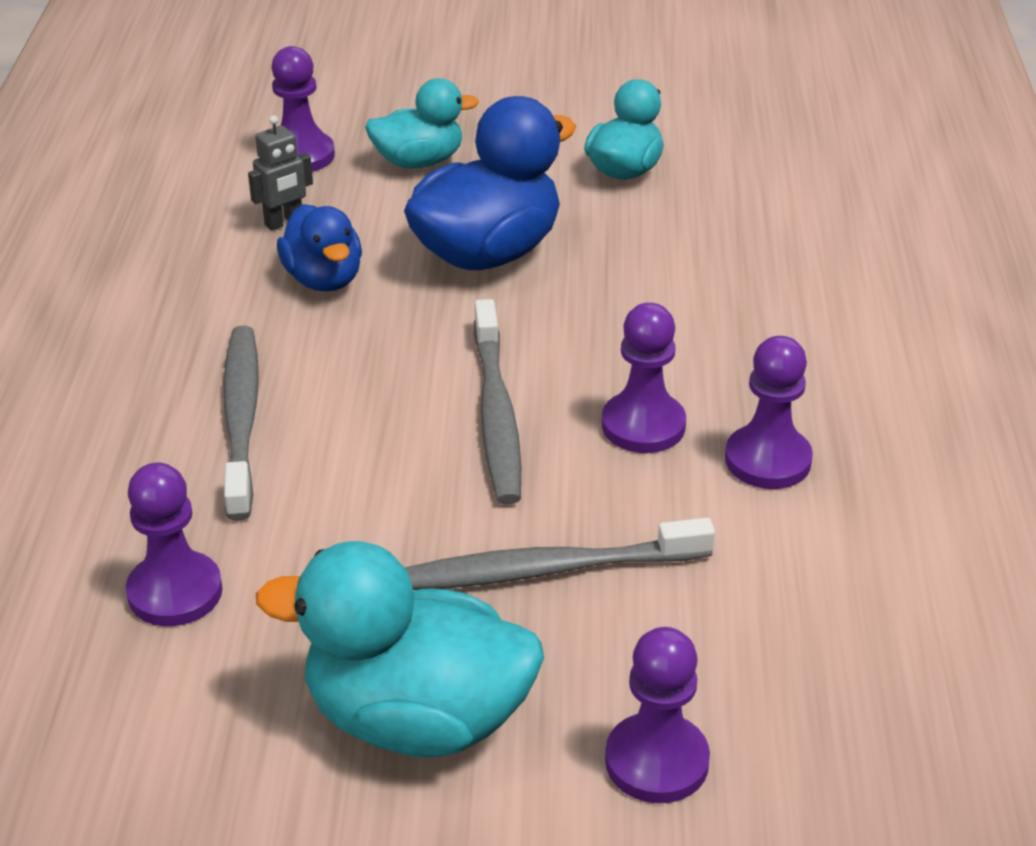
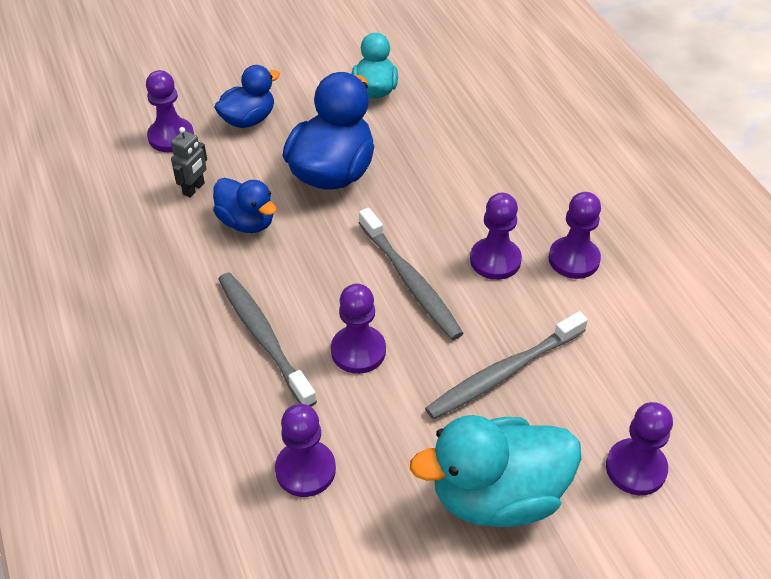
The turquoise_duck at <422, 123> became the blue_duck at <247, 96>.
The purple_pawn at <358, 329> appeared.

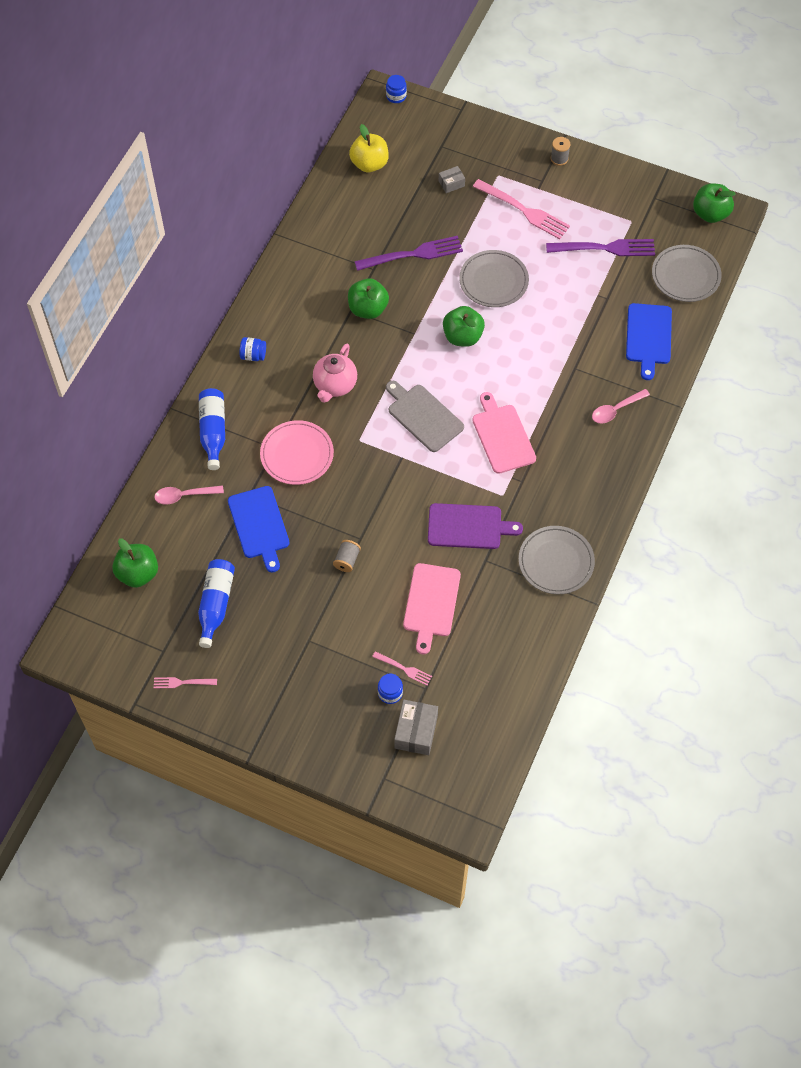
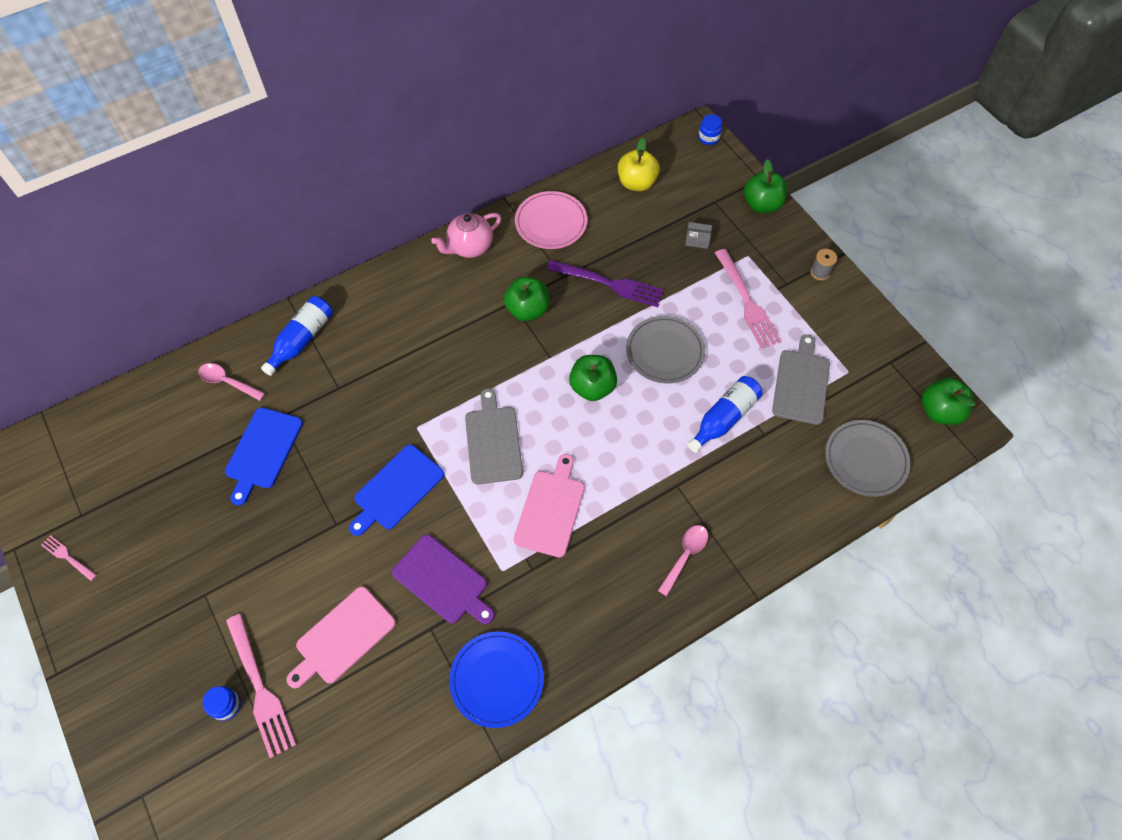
The purple_fork at <600, 247> was replaced by the grey_cutting_board at <801, 379>.
The blue_cutting_board moved from <649, 341> to <396, 490>.
The blue_jar at <253, 349> disappeared.
The pink_teapot moved from <335, 373> to <466, 235>.
The pink_spoon at <621, 406> turned 120 degrees clockwise.
The pink_plate moved from <297, 452> to <551, 220>.
The grey_plate at <557, 560> became the blue_plate at <496, 680>.
The green_apple moved from <135, 563> to <765, 186>.
The grey_spool at <347, 556> disappeared.
The blue_bottle moved from <216, 603> to <724, 414>.
The pink_fork at <402, 668> changed to 1.97 times the size.
The grey_box at <416, 727> disappeared.

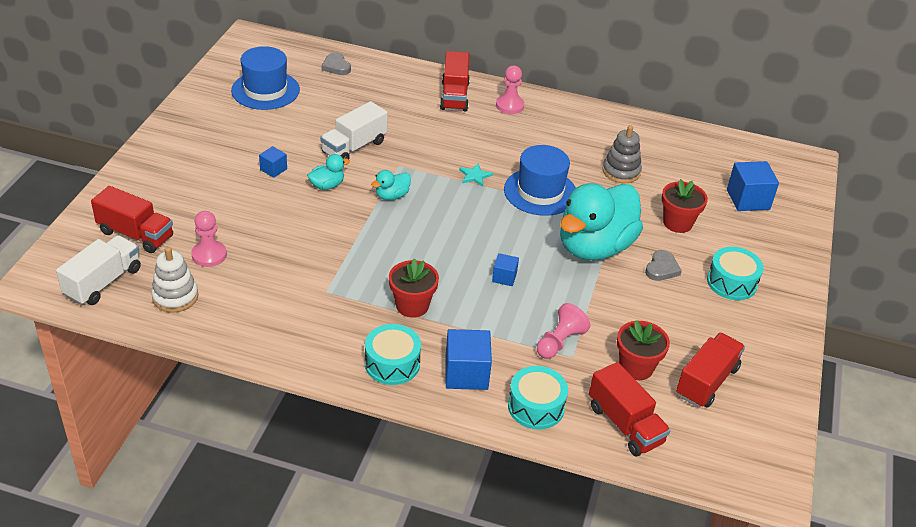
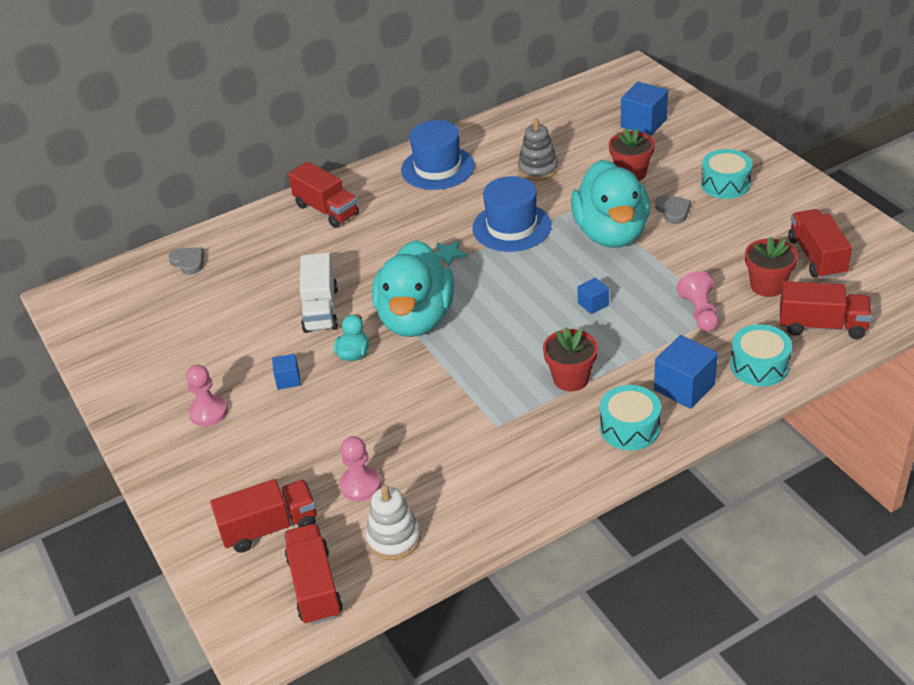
The blue_hat moved from <265, 78> to <438, 155>.
The grey_heart at <336, 63> turned 150 degrees counterclockwise.
The pink_pawn moved from <510, 90> to <207, 395>.
The turquoise_duck at <391, 185> changed to 2.45 times the size.
The white_truck at <98, 270> became the red_truck at <313, 574>.

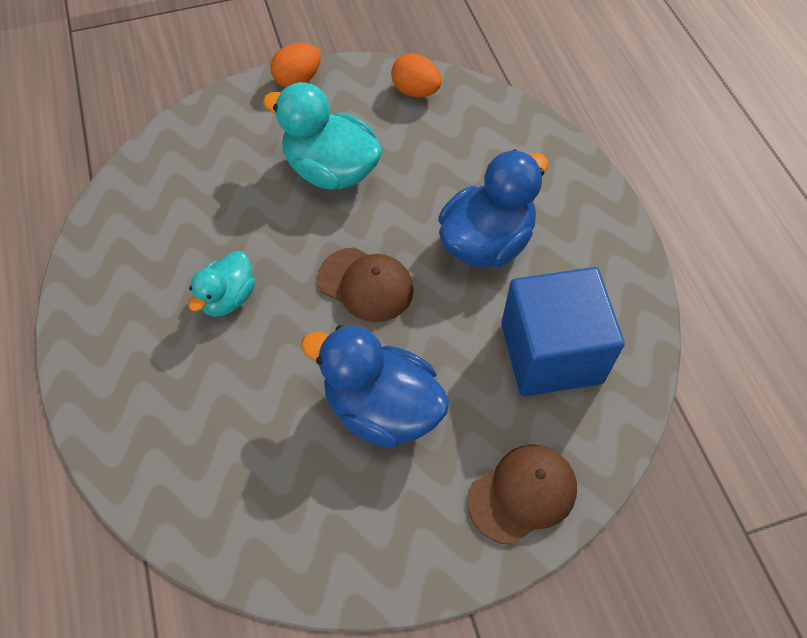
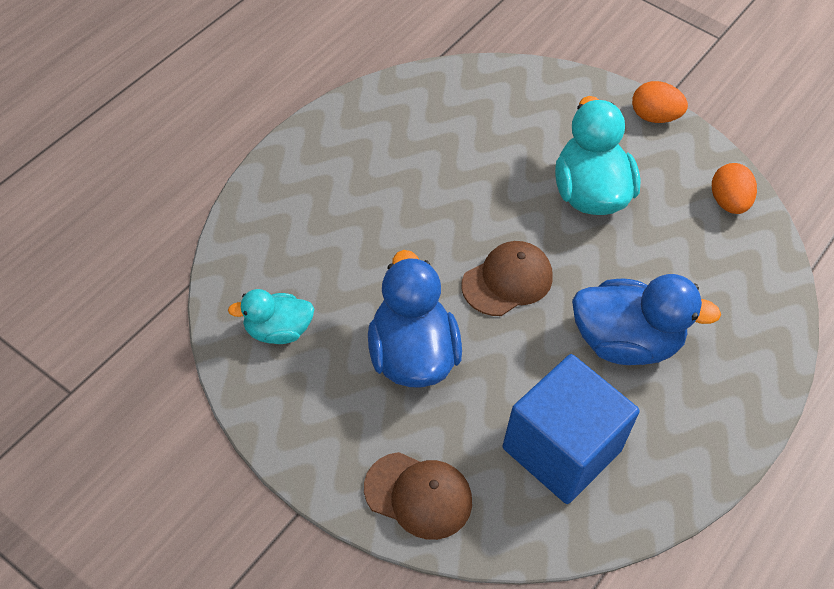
The brown_cap at <366, 284> turned 120 degrees counterclockwise.
The turquoise_duck moved from <222, 284> to <271, 316>.

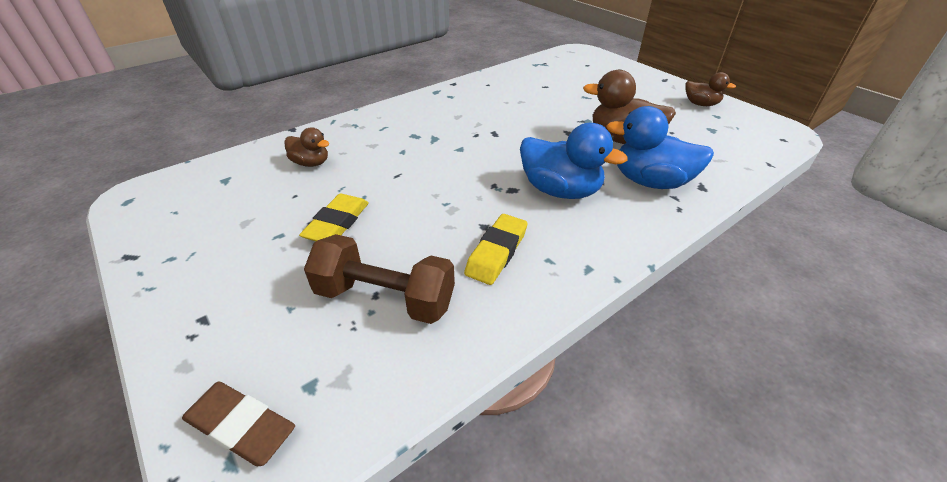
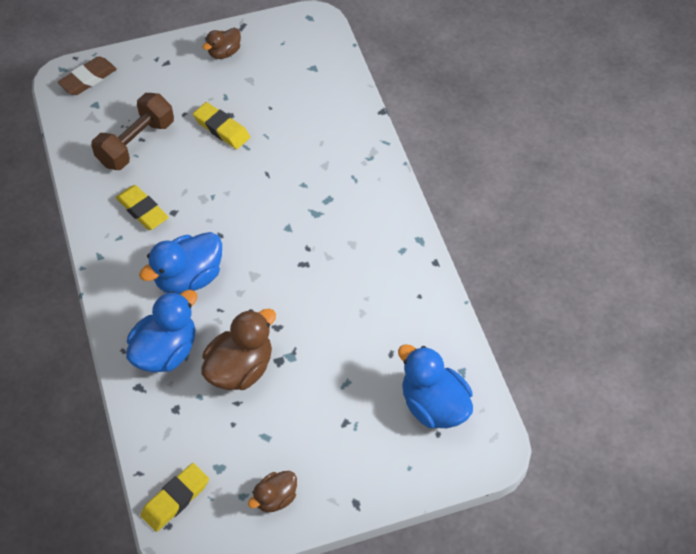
The brown_duck moved from <306, 147> to <222, 43>.
The blue_duck at <435, 386> appeared.
The yellow_eraser at <174, 497> appeared.

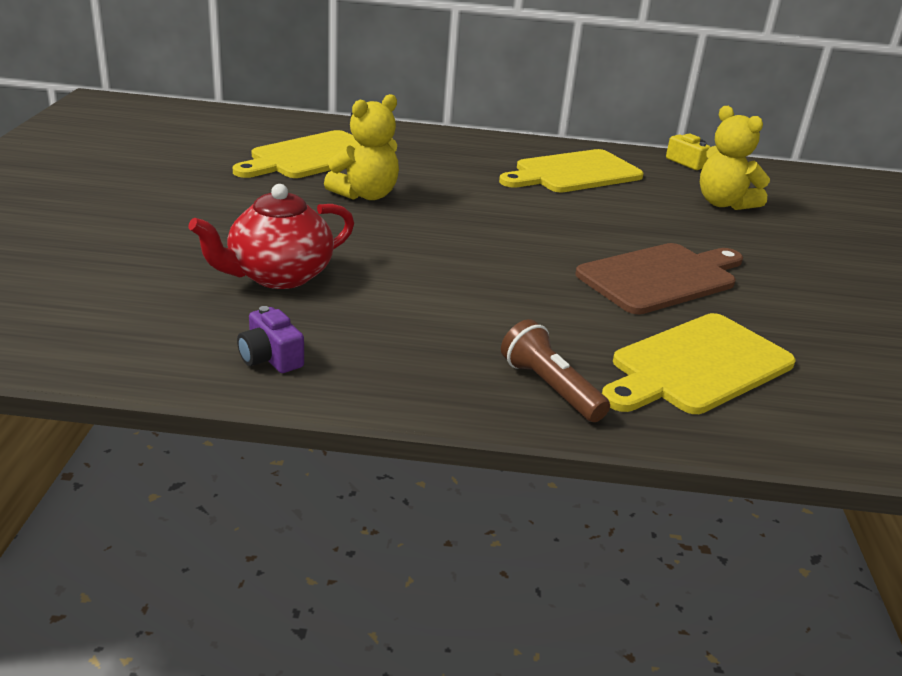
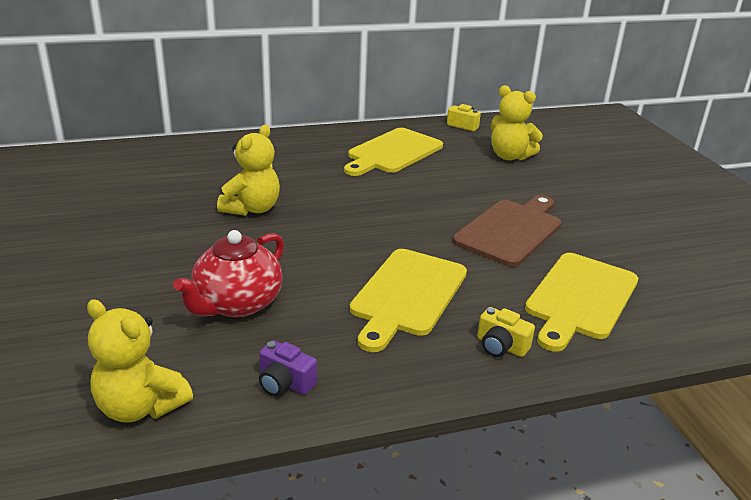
The yellow_cutting_board moved from <295, 154> to <408, 300>.
The brown_flashlight at <555, 370> was replaced by the yellow_camera at <506, 332>.
The yellow_teddy_bear at <140, 361> appeared.

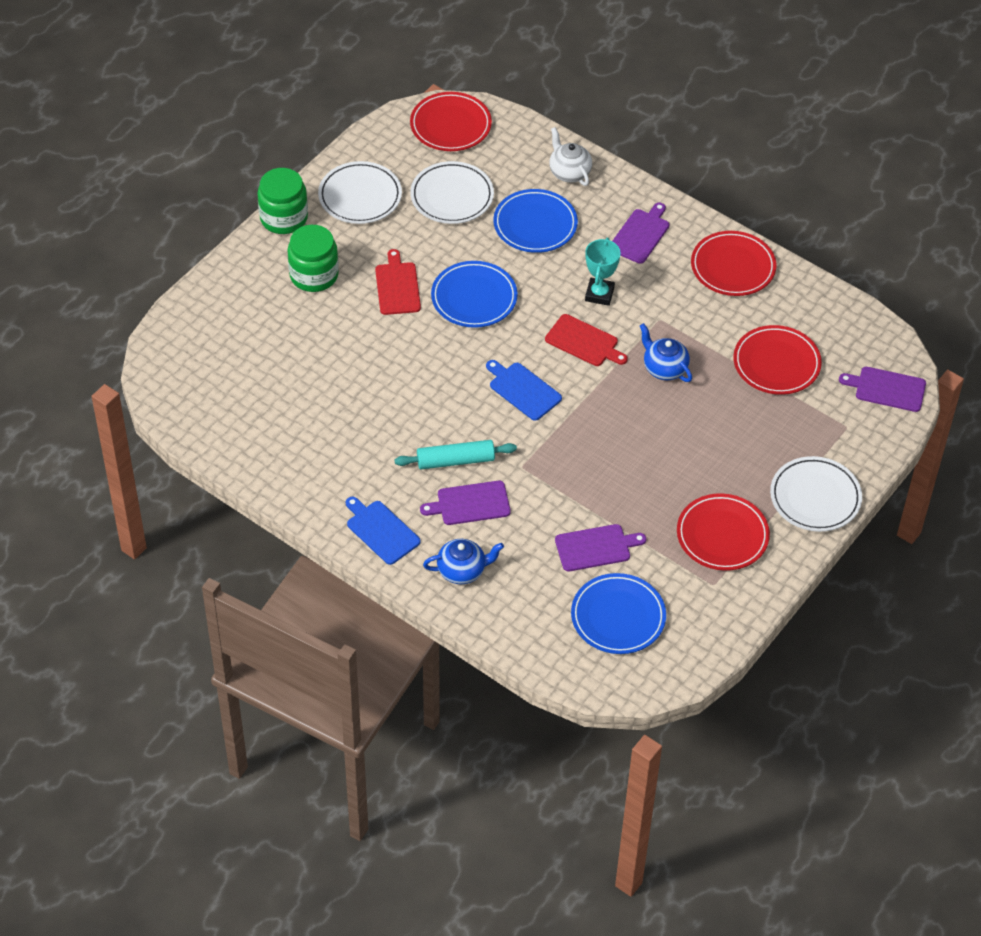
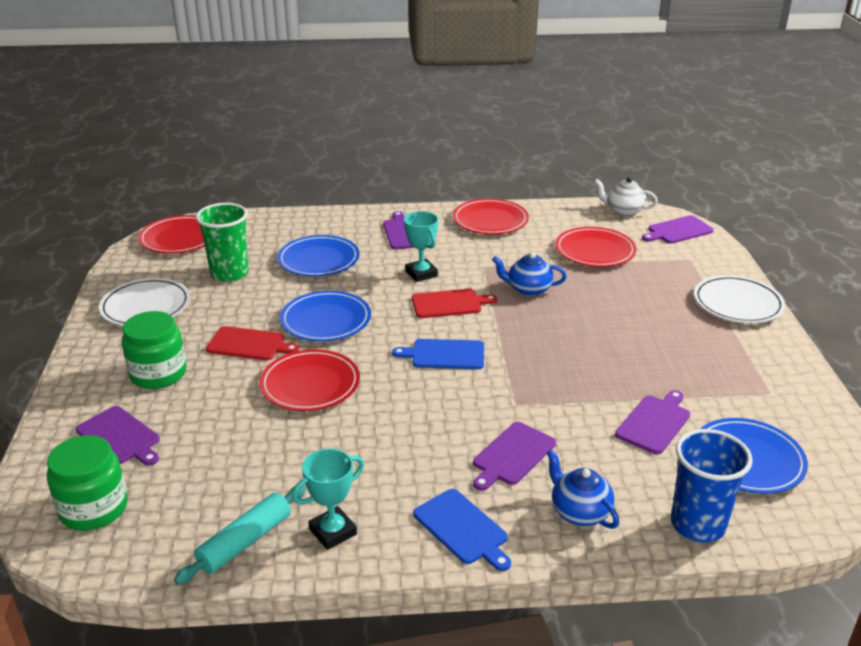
The white_teapot moved from <570, 156> to <626, 196>.
The white_plate at <452, 192> was replaced by the green_cup at <222, 242>.
The green_jar moved from <282, 201> to <87, 482>.
The red_cutting_board at <398, 282> turned 150 degrees clockwise.
The turquoise_rolling_pin moved from <456, 454> to <240, 535>.
The red_plate moved from <723, 532> to <309, 380>.
The blue_cutting_board at <383, 531> turned 135 degrees counterclockwise.
The blue_teapot at <463, 561> turned 75 degrees counterclockwise.
The purple_cutting_board at <118, 436> appeared.
The blue_cup at <712, 485> appeared.
The turquoise_trophy at <328, 499> appeared.

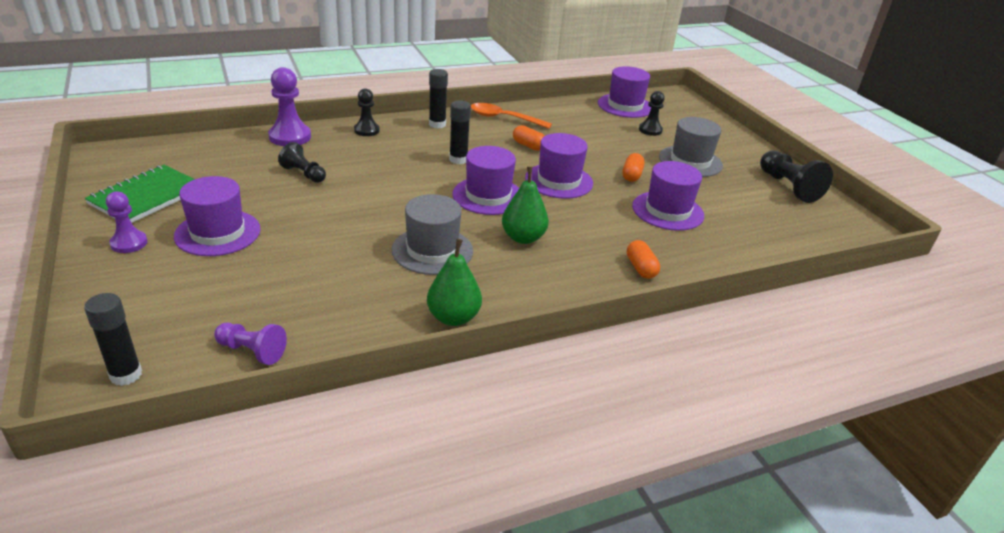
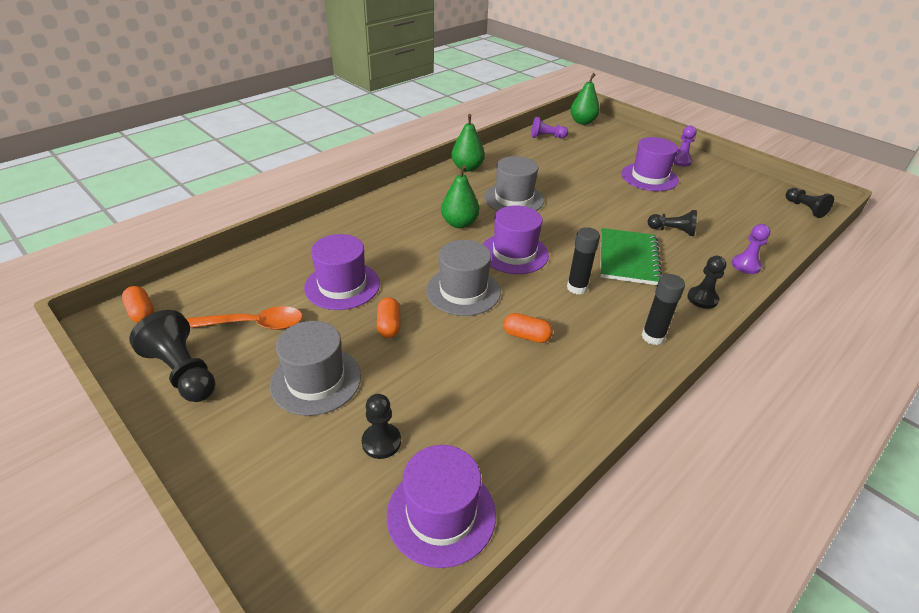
The purple_pawn at <289, 106> changed to 0.64 times the size.
The orange_spoon moved from <511, 116> to <244, 318>.
The purple_hat at <559, 166> became the grey_hat at <463, 278>.
The green_notebook moved from <140, 194> to <631, 256>.
The orange_capsule moved from <643, 259> to <138, 304>.
The black_glue_stick at <113, 339> was replaced by the green_pear at <585, 99>.
The black_pawn at <809, 203> appeared.

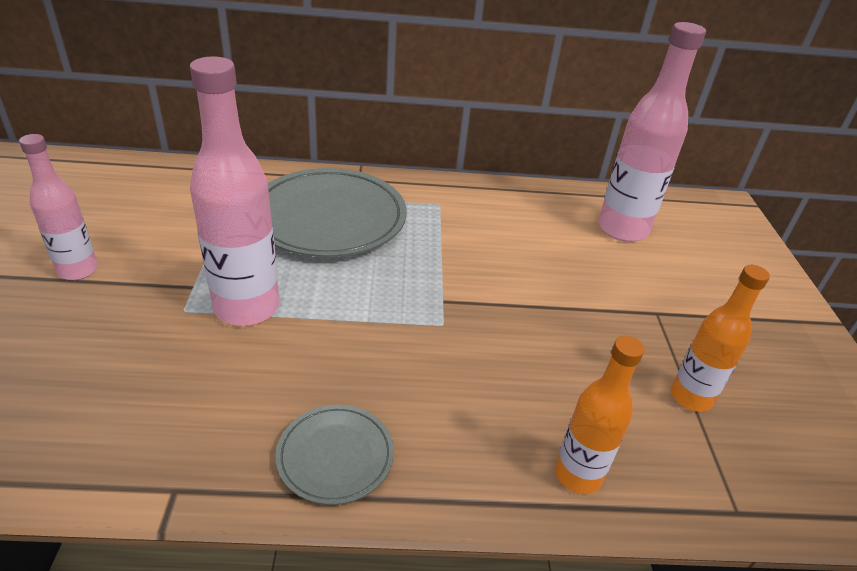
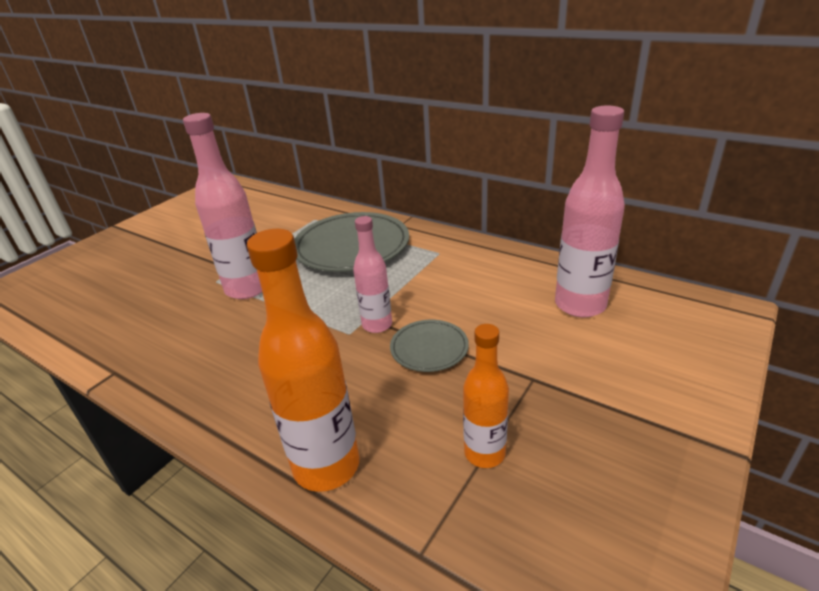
The pink_bottle moved from <58, 207> to <372, 274>.
The orange_bottle at <599, 415> changed to 1.65 times the size.
The grey_plate moved from <335, 455> to <429, 346>.

